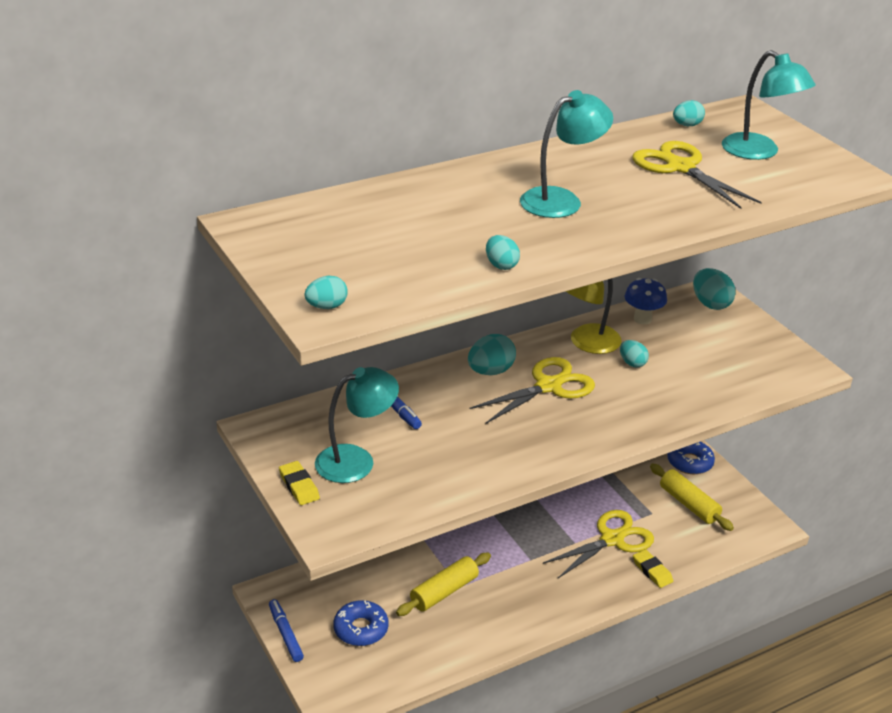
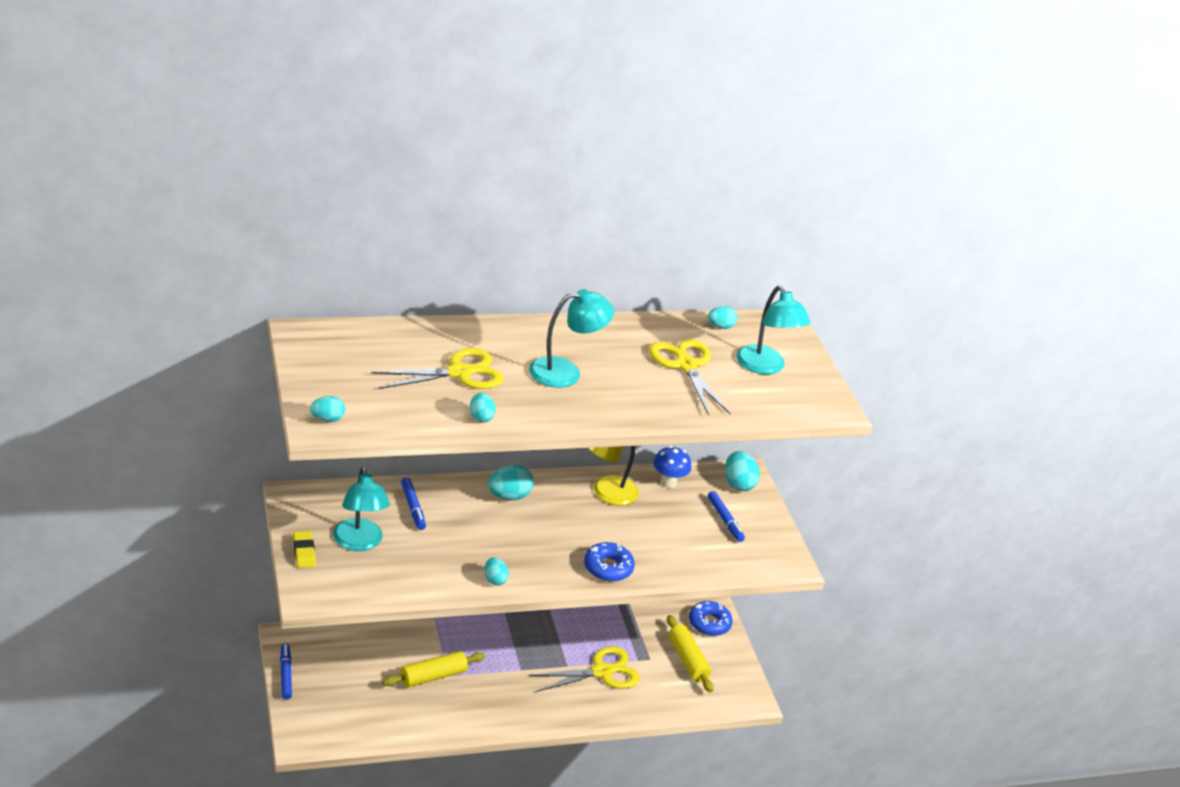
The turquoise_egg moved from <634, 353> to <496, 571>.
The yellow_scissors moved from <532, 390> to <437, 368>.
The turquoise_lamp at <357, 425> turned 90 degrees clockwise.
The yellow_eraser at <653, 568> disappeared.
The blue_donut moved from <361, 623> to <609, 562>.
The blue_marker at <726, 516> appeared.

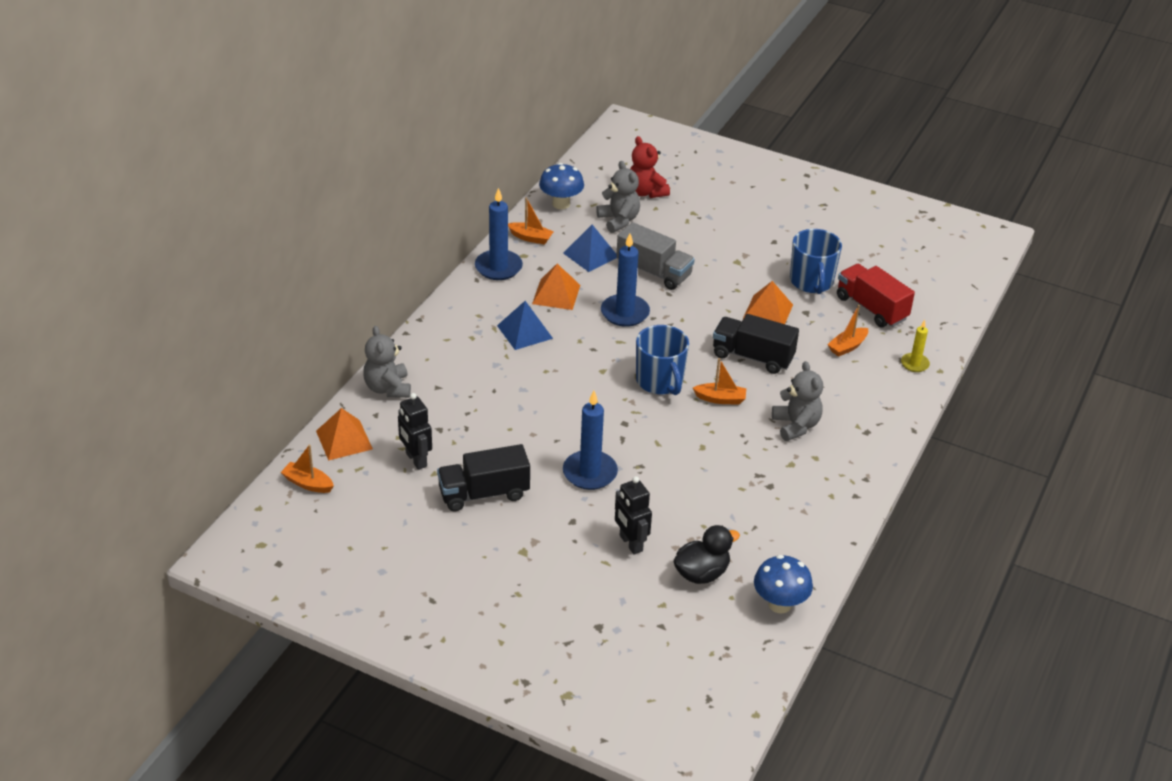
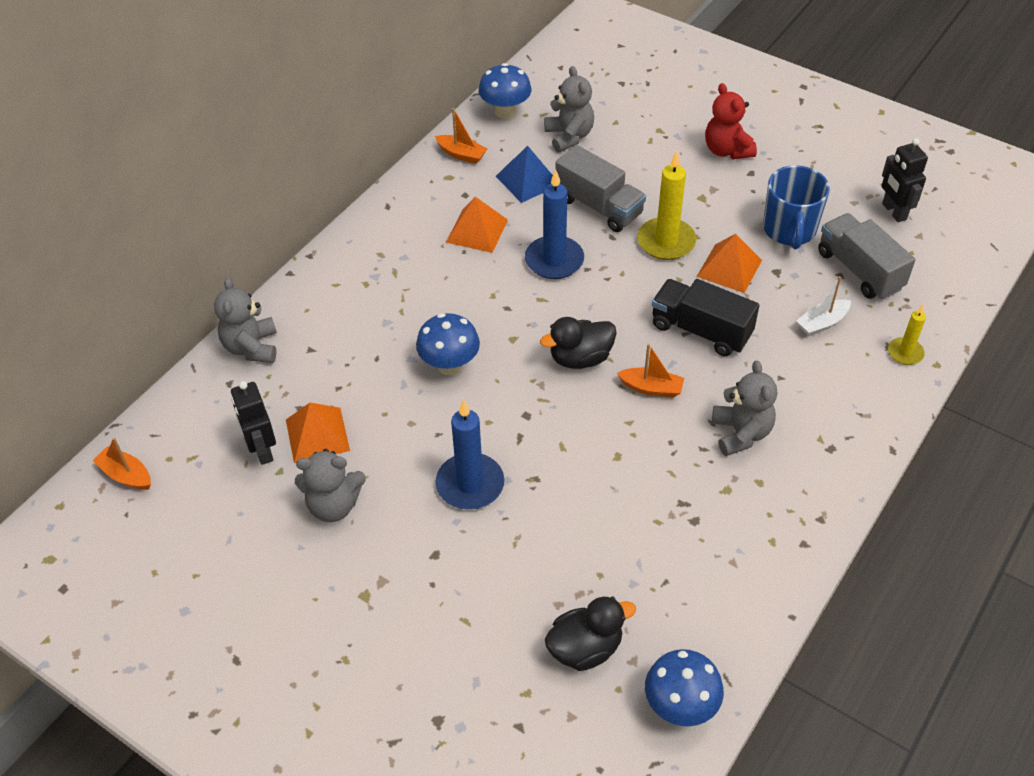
The red_teddy_bear moved from <650, 167> to <731, 121>.
The blue_candle at <499, 234> disappeared.
The red_truck at <876, 295> became the grey_truck at <866, 256>.
The blue_pyramid at <525, 325> disappeared.
The orange_boat at <847, 331> became the white_boat at <823, 306>.
The blue_mug at <662, 360> was replaced by the black_duck at <578, 343>.
The orange_pyramid moved from <344, 434> to <318, 433>.
The black_truck at <483, 477> was replaced by the grey_teddy_bear at <330, 485>.
The black_robot moved from <633, 515> to <904, 180>.
The yellow_candle at <666, 205> appeared.
The blue_mushroom at <448, 344> appeared.

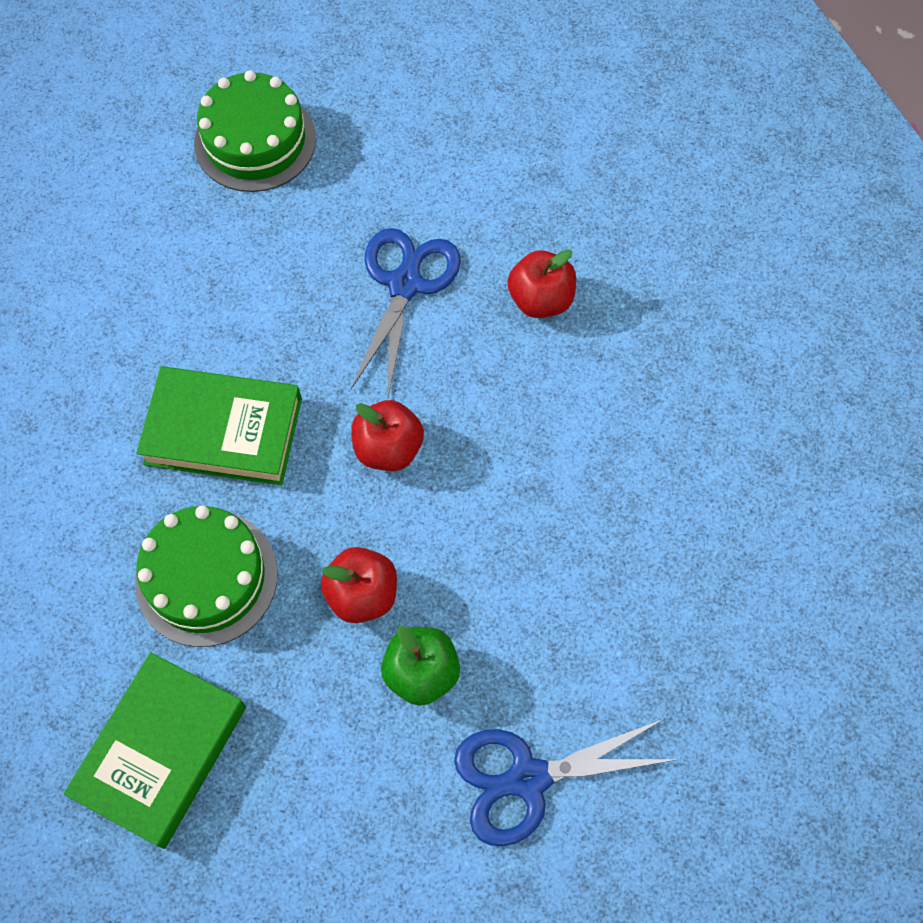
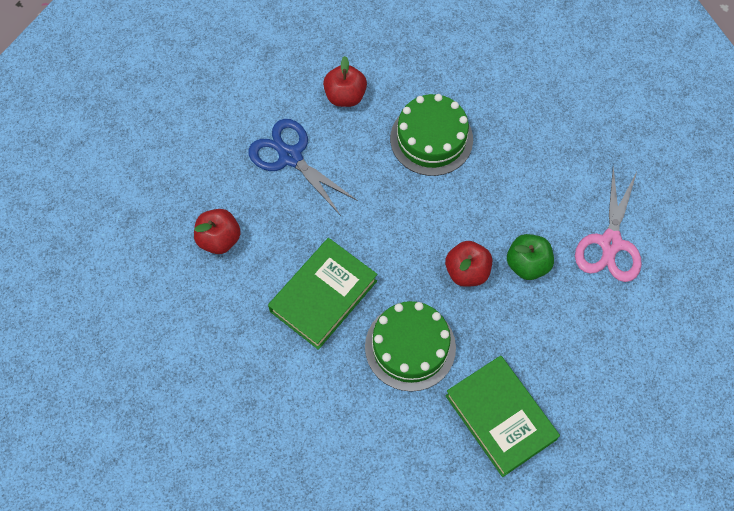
The green_cake moved from <255, 131> to <431, 135>.
The red_apple moved from <387, 435> to <217, 231>.
The blue_scissors at <566, 782> became the pink_scissors at <608, 224>.

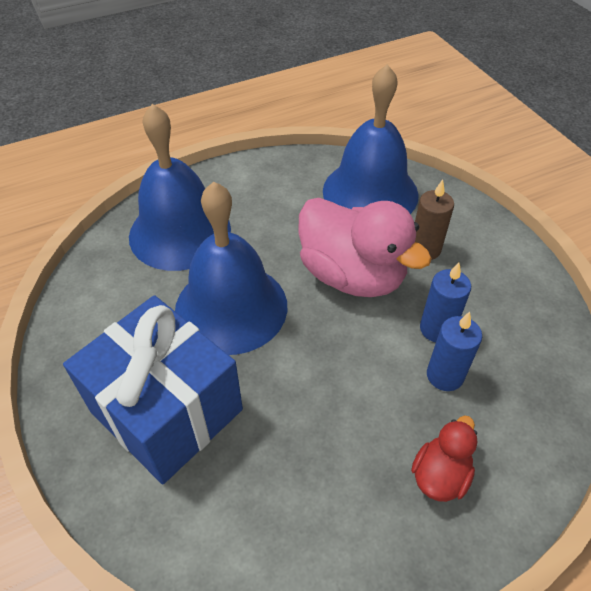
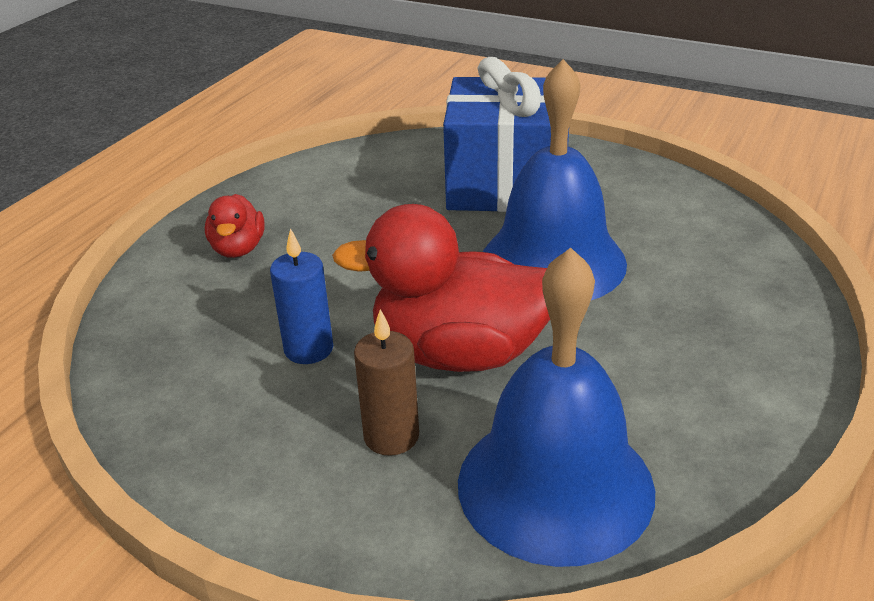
The blue_bell at <180, 187> disappeared.
The pink_duck at <365, 247> became the red_duck at <441, 288>.
The blue_candle at <454, 351> disappeared.

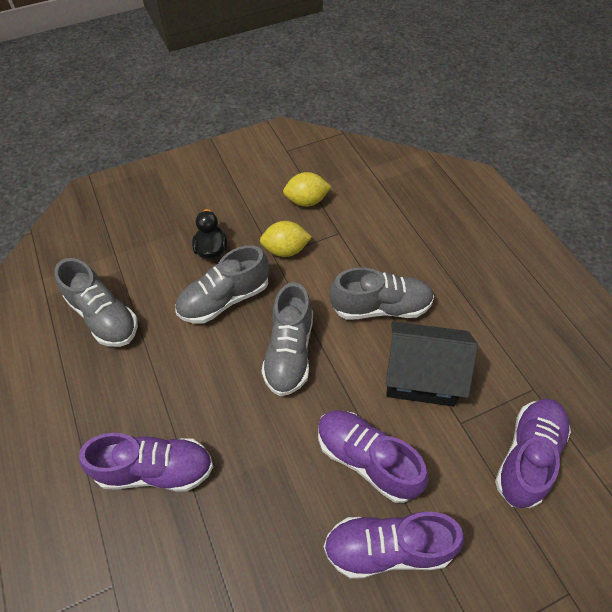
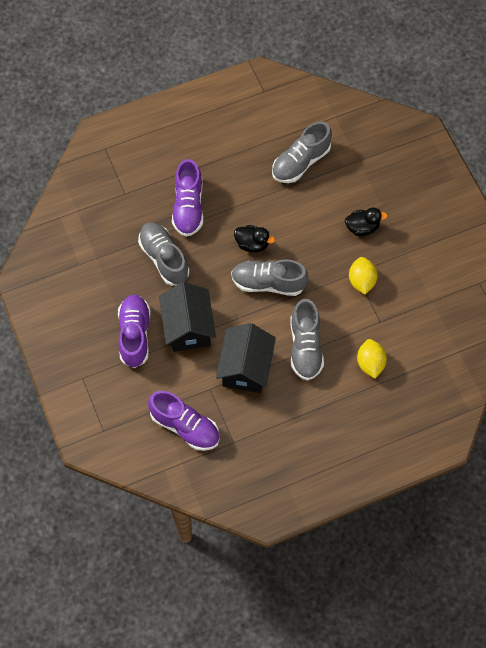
The yellow_lemon moved from <307, 189> to <372, 359>.
The grey_shoe moved from <222, 284> to <163, 254>.
The purple_shoe at <373, 456> was replaced by the black_house at <187, 317>.
The black_duck at <254, 238> appeared.

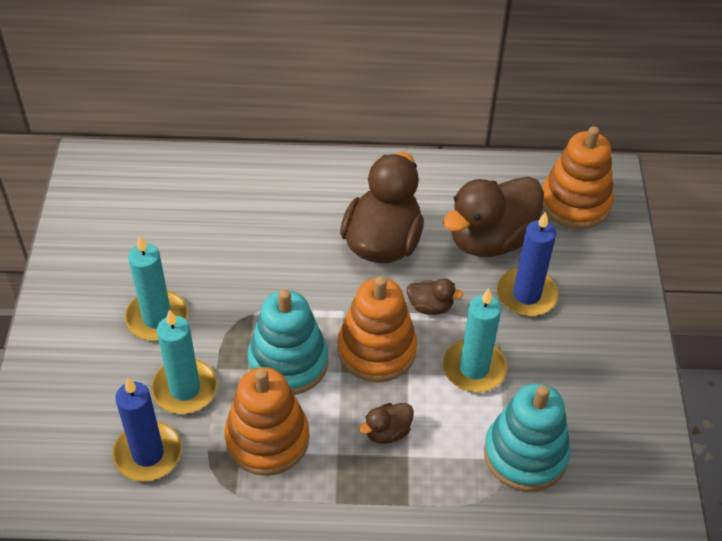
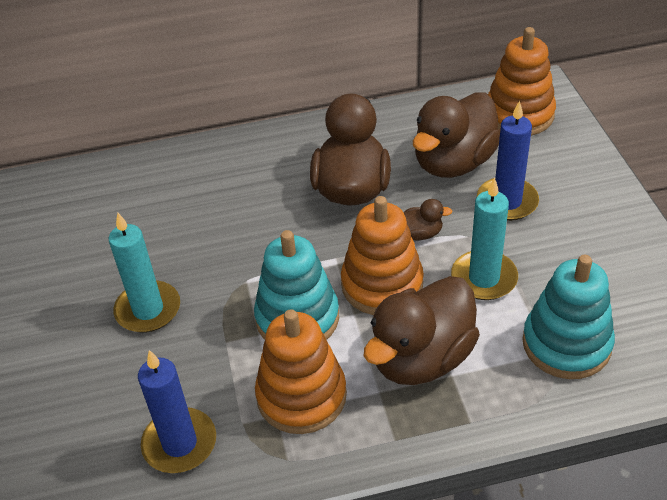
The turquoise_candle at <184, 361> disappeared.
The brown_duck at <386, 423> changed to 2.25 times the size.

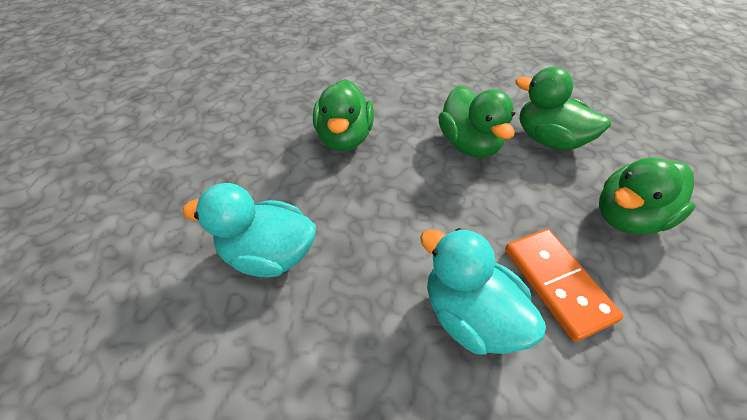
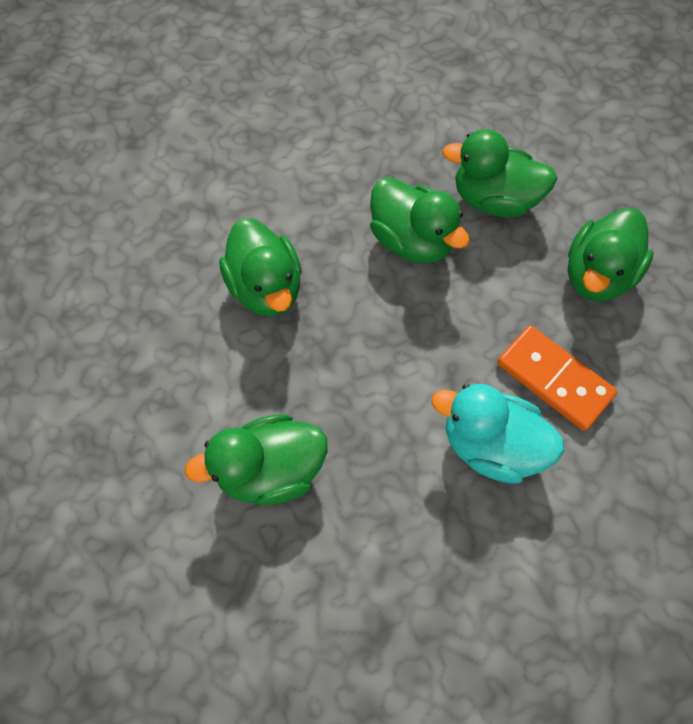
The turquoise_duck at <249, 230> became the green_duck at <256, 459>.

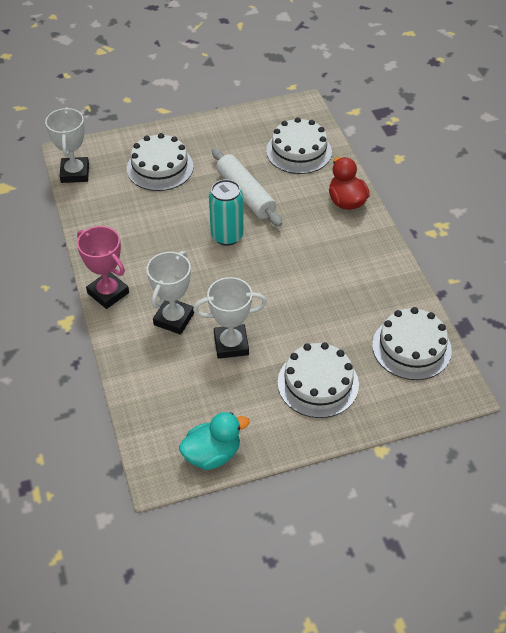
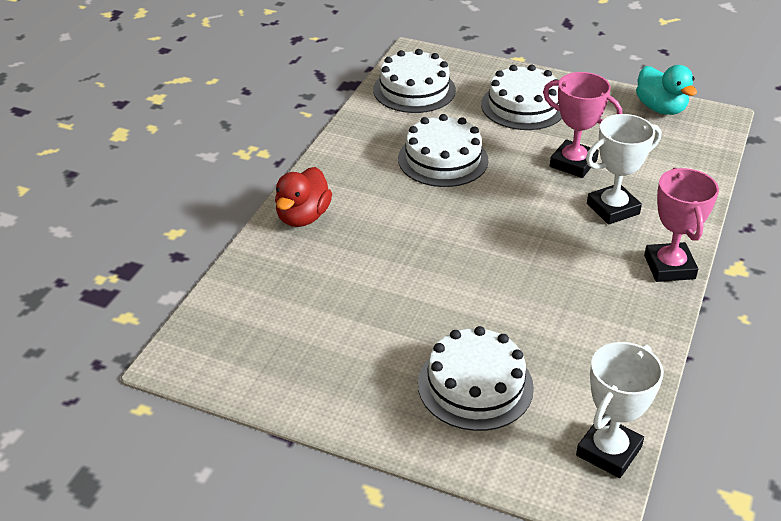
The white_cake moved from <299, 145> to <443, 150>.
The white_rolling_pin at <247, 187> disappeared.
The turquoise_can at <226, 212> disappeared.
The white_trophy at <230, 318> became the pink_trophy at <582, 125>.
The turquoise_duck at <214, 441> turned 135 degrees counterclockwise.

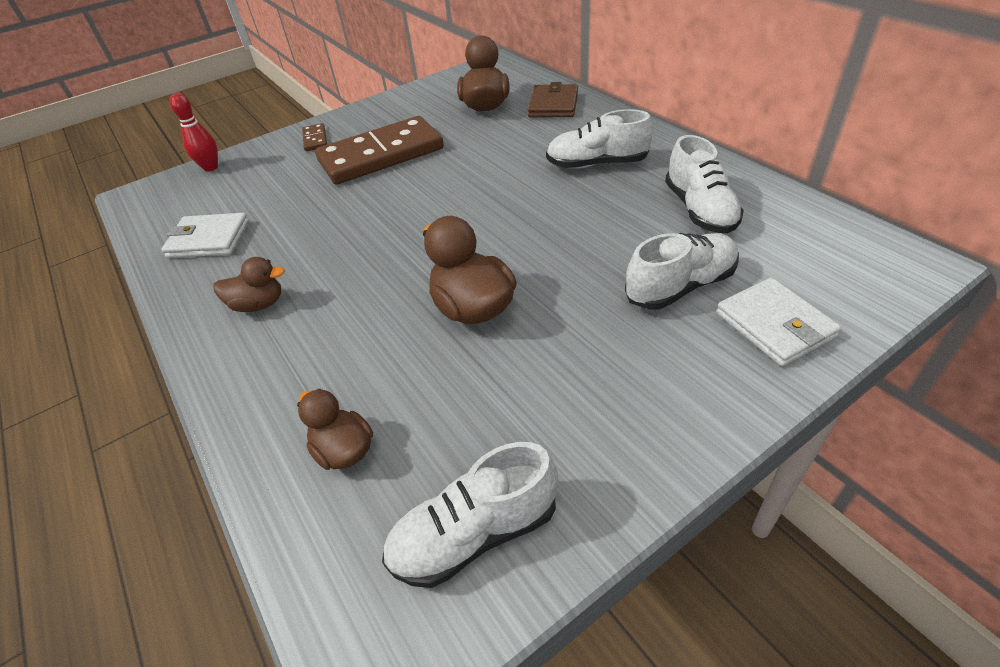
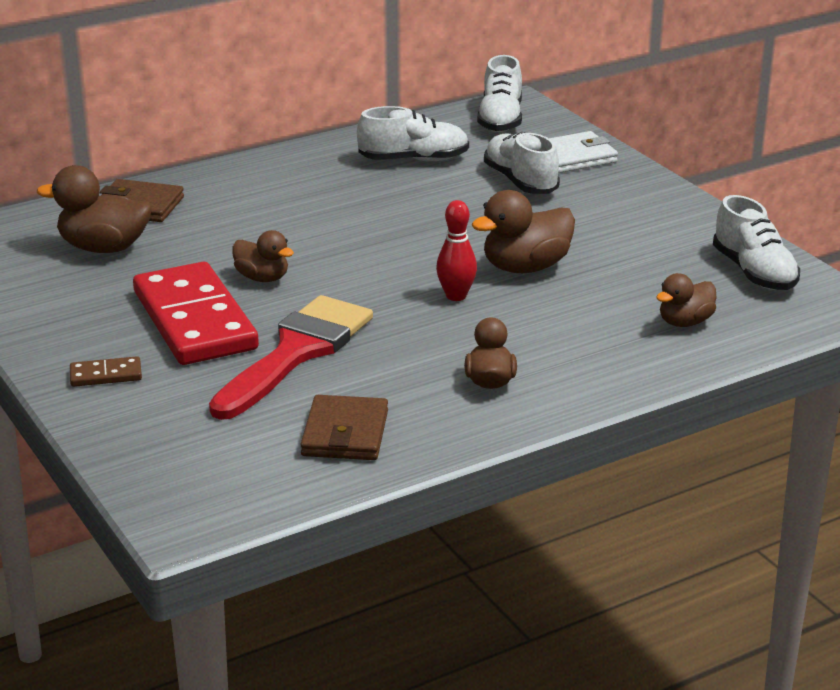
The red_bowling_pin moved from <194, 132> to <456, 250>.
The white_shoe moved from <599, 139> to <499, 93>.
The brown_domino at <379, 150> became the red_domino at <196, 313>.
The white_wallet at <205, 235> became the brown_wallet at <344, 427>.
The brown_duck at <263, 256> appeared.
The red_brush at <291, 357> appeared.

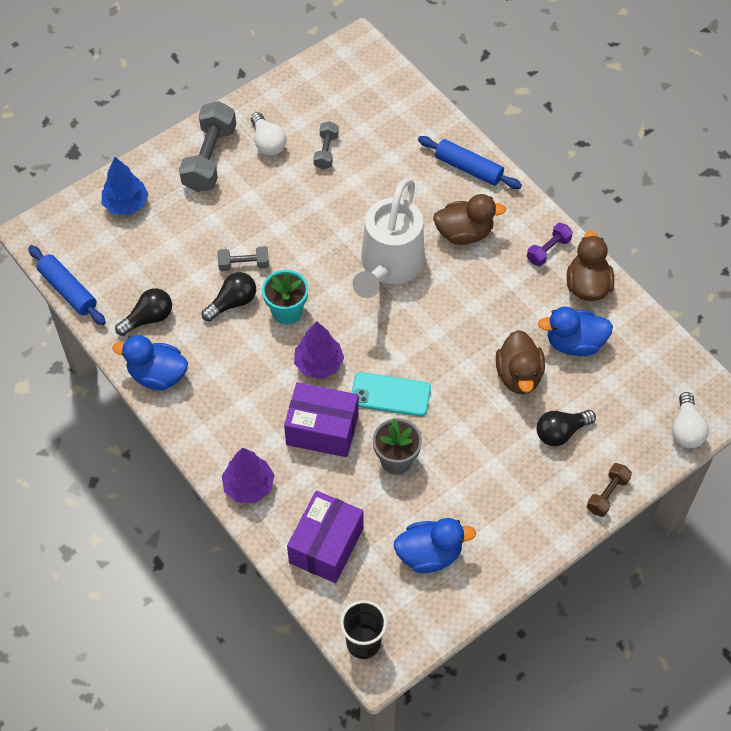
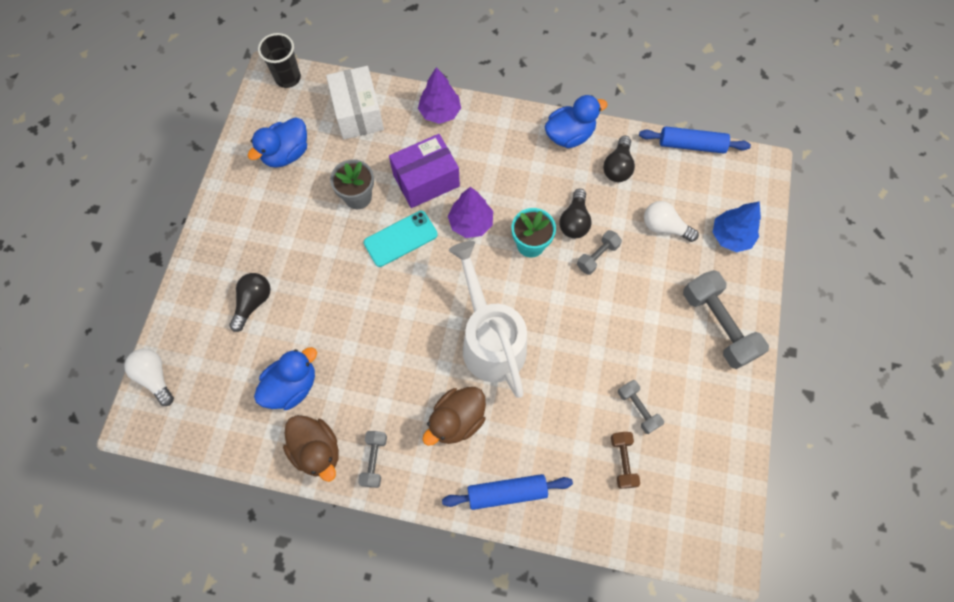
The white_light_bulb moved from <268, 134> to <671, 221>.
The purple_dumbbell at <550, 244> became the grey_dumbbell at <372, 459>.
The brown_duck at <520, 362> disappeared.
The brown_dumbbell moved from <609, 490> to <625, 460>.
The purple_box at <325, 537> became the white_box at <355, 102>.

